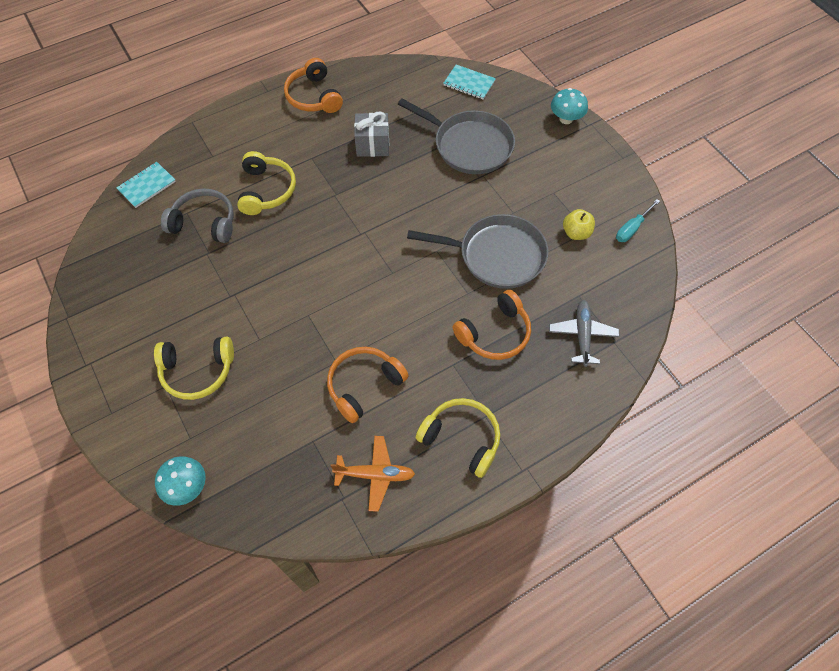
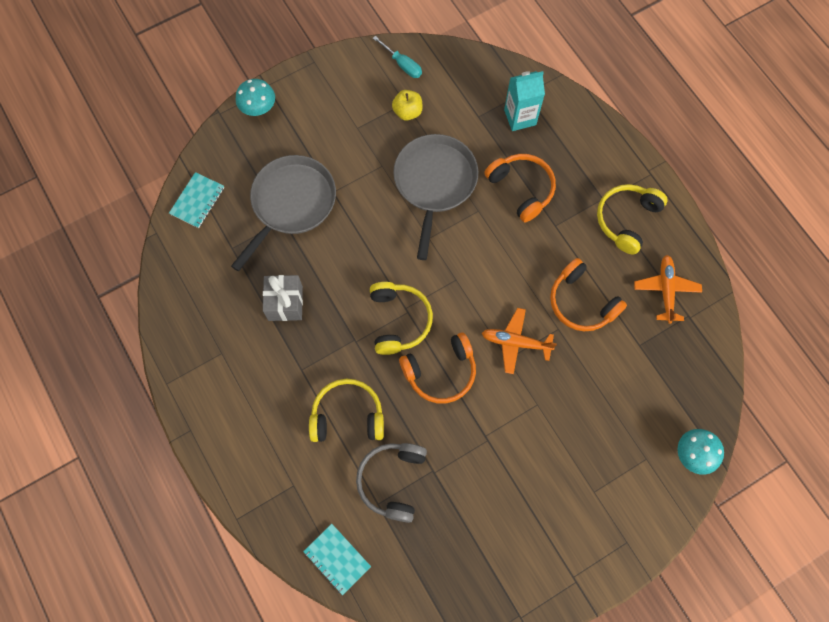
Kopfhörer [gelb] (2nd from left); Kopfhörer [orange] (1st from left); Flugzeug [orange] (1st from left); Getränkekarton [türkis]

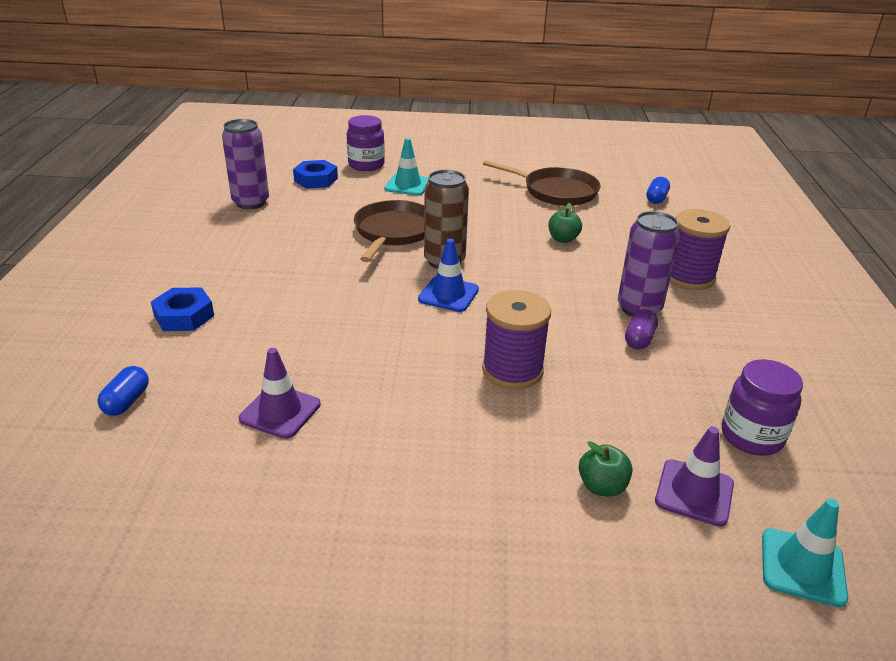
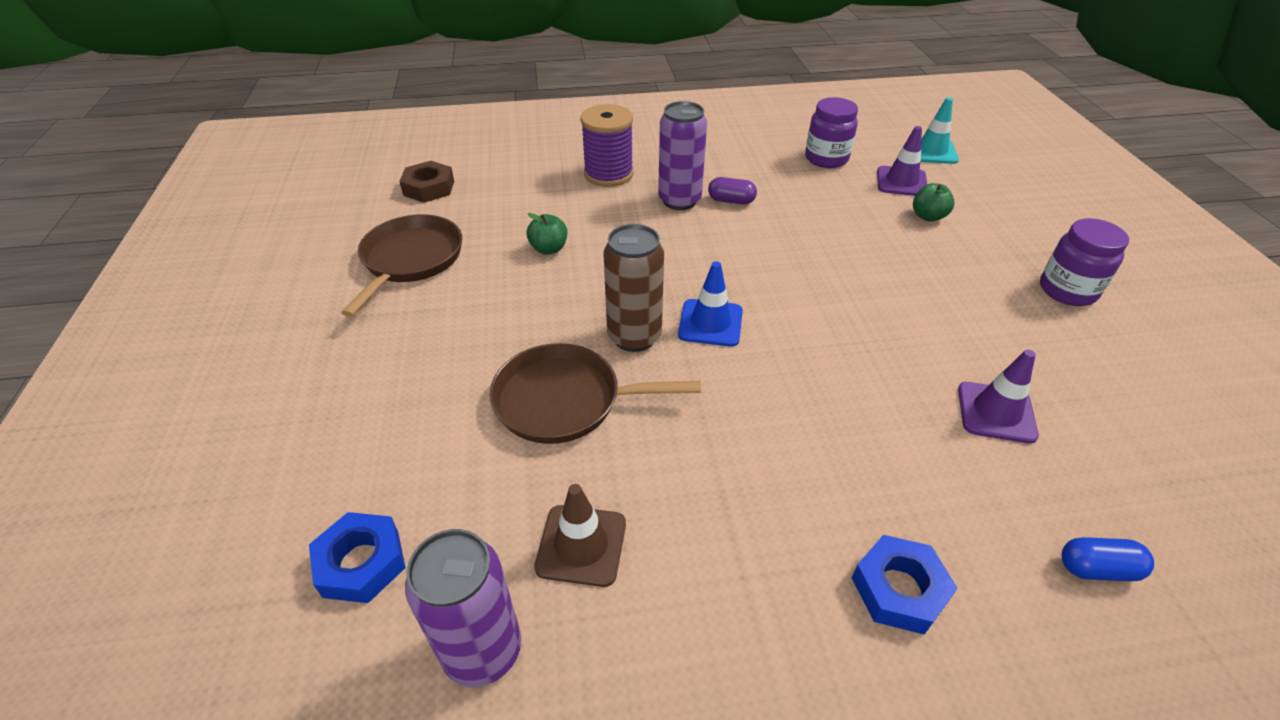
Sechskantmutter [braun]; Leitkegel [braun]; Einmachglas [lila] (2nd from left); Leitkegel [türkis] (1st from left in the first image); Garnrolle [lila] (1st from left in the first image)

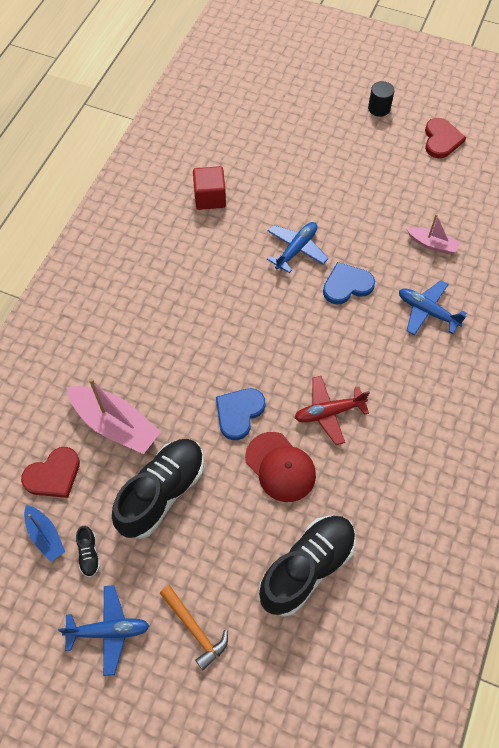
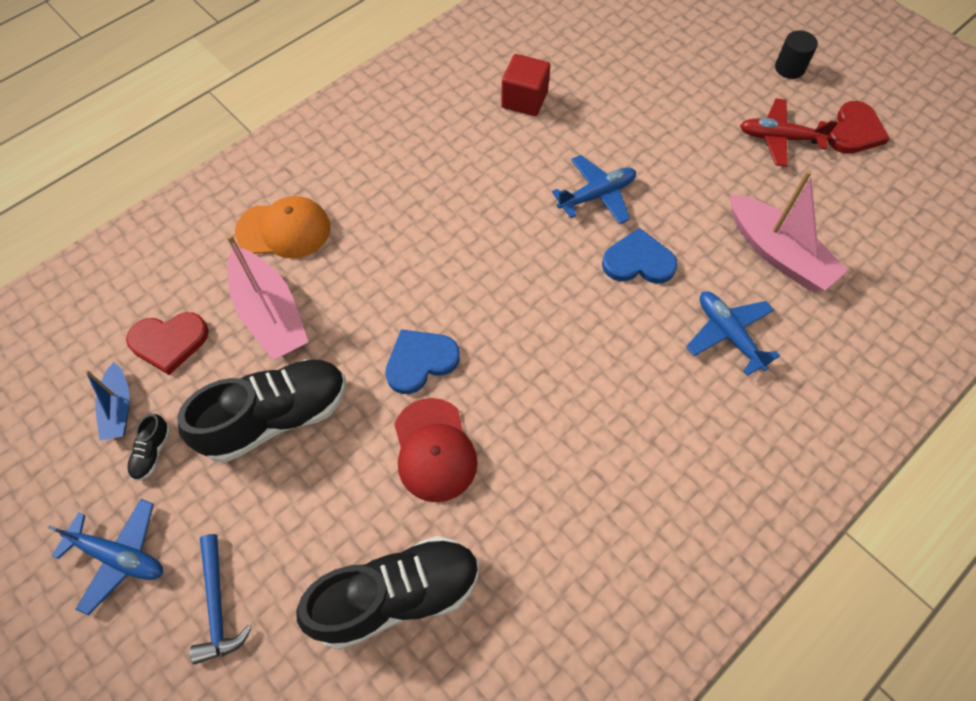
Hammer [blau]; Kappe [orange]; Boot [rosa] (2nd from left); Flugzeug [rot]

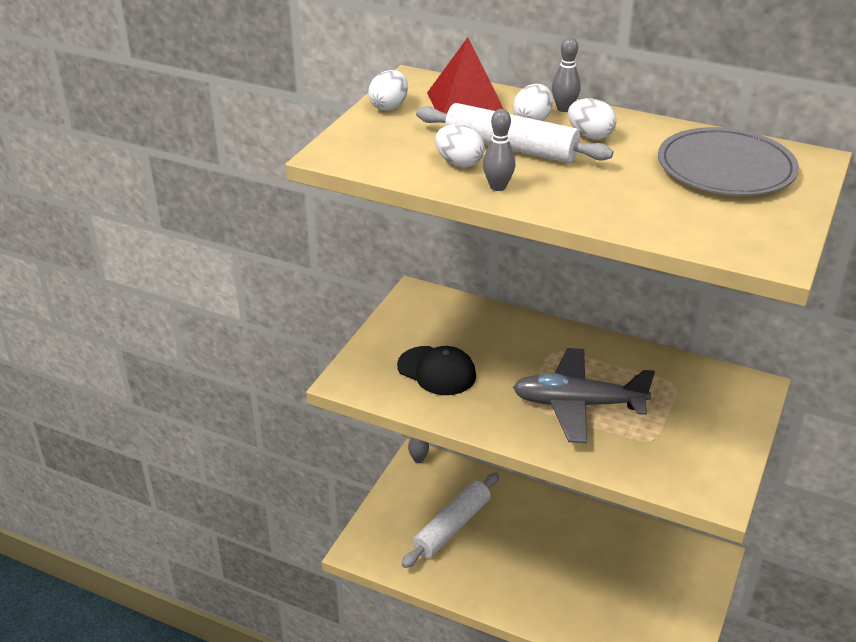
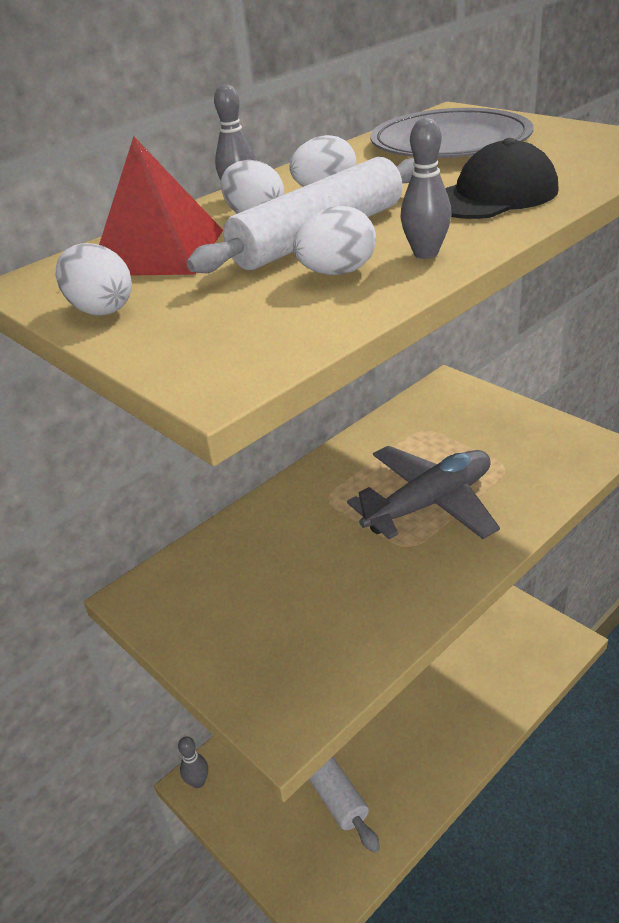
Flugzeug [grau]; Kappe [schwarz]

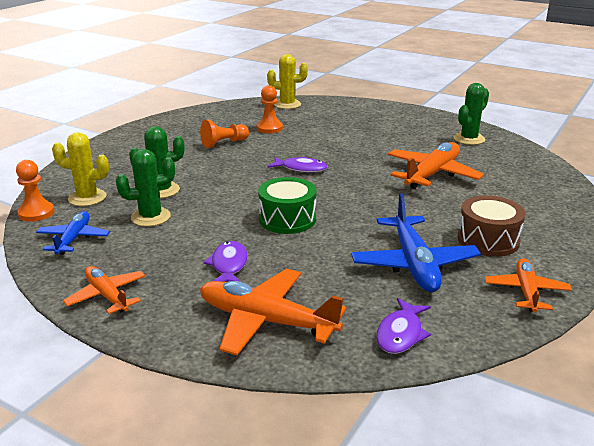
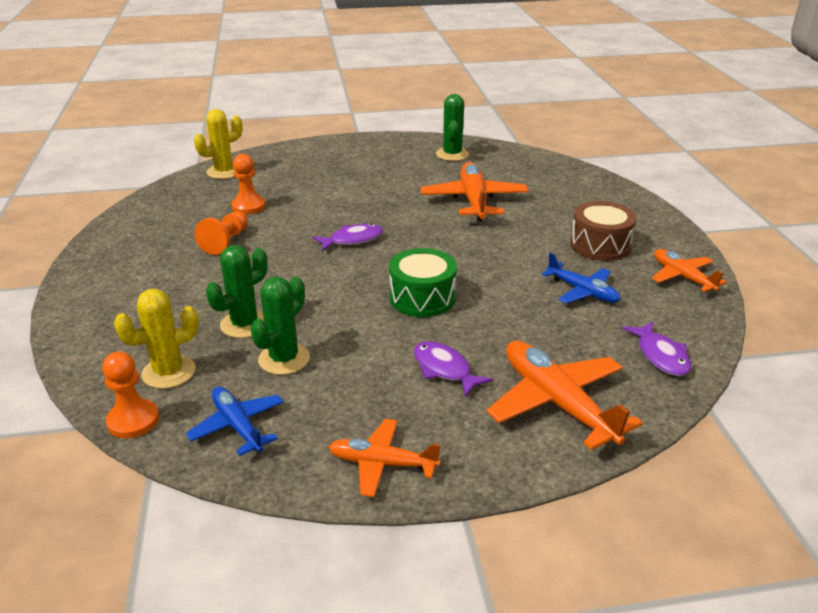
Flugzeug [orange] (3rd from left); Flugzeug [blau] (2nd from left)

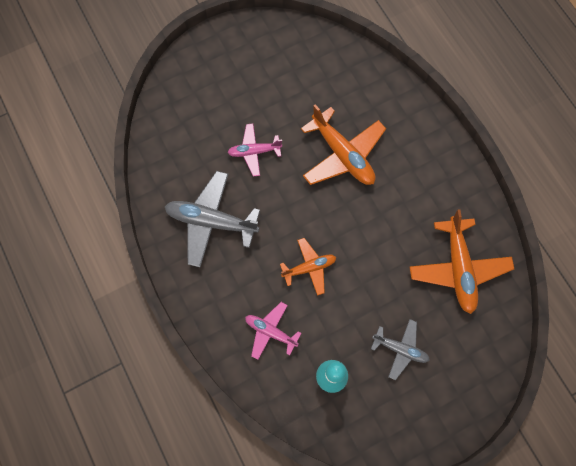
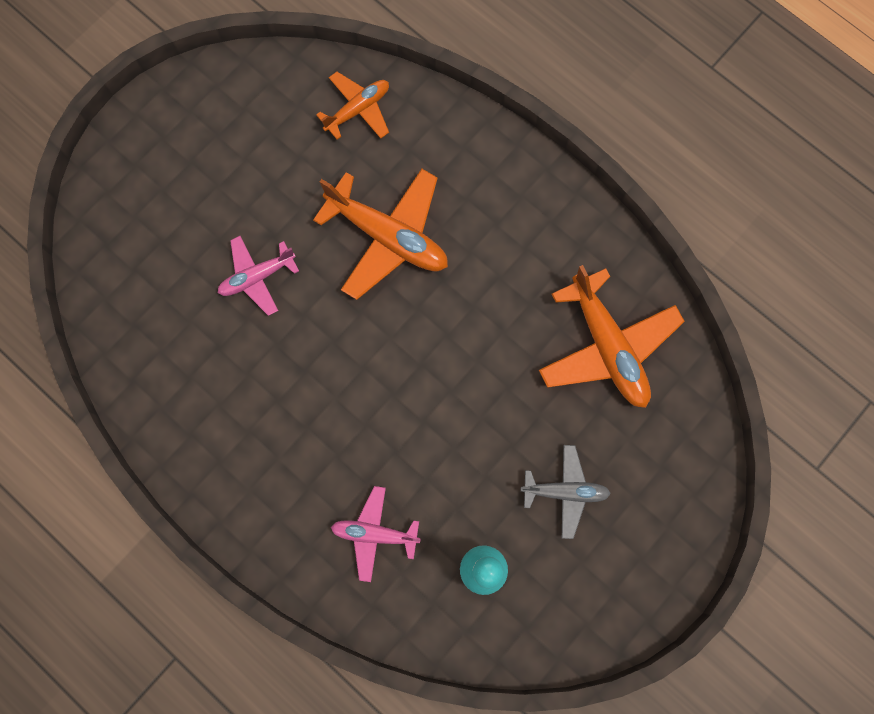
Flugzeug [orange] (1st from left); Flugzeug [grau] (1st from left in the first image)

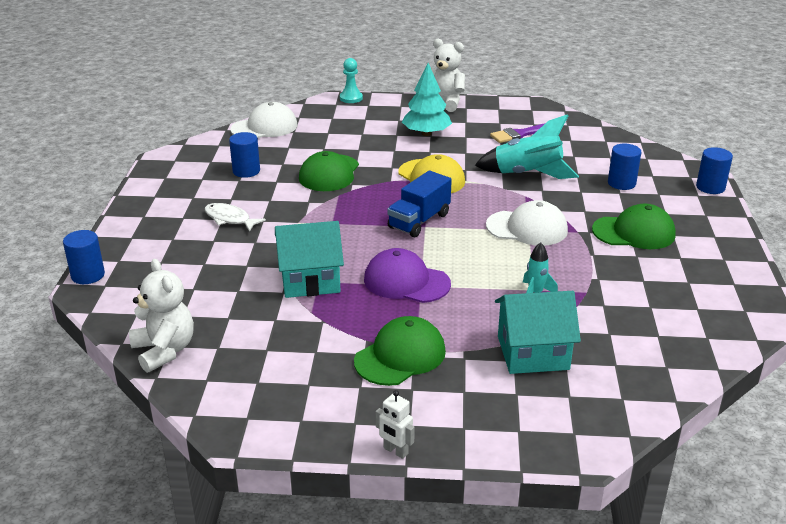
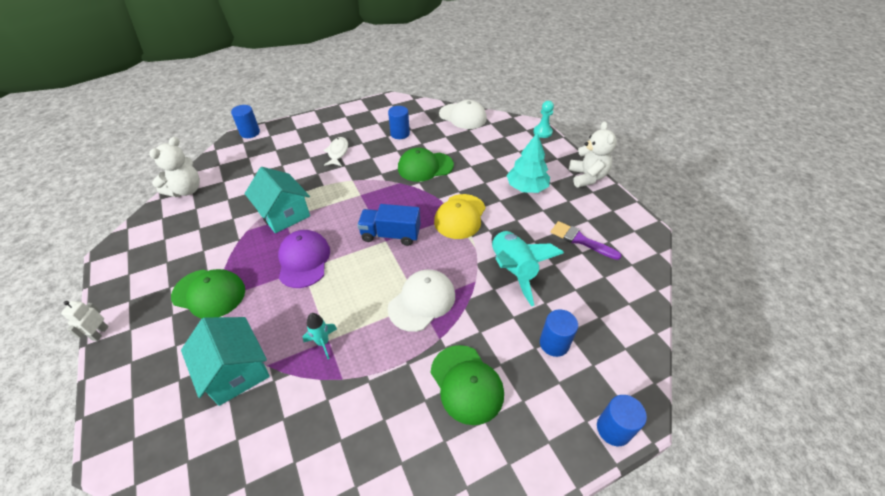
Kappe [weiß] (1st from left)

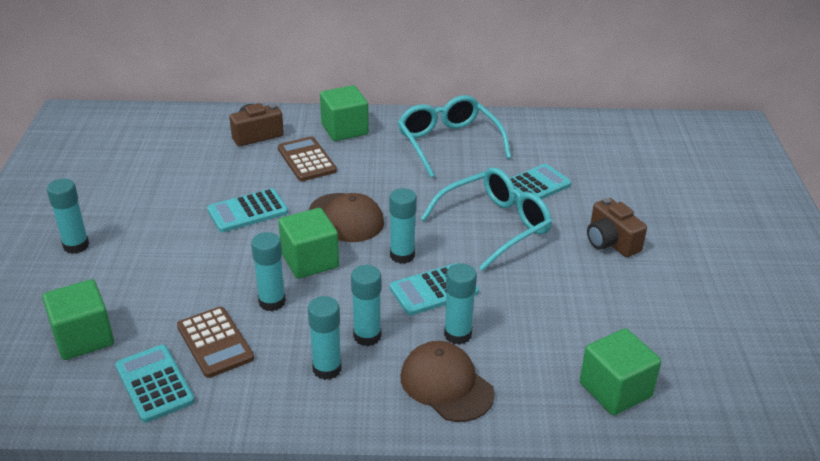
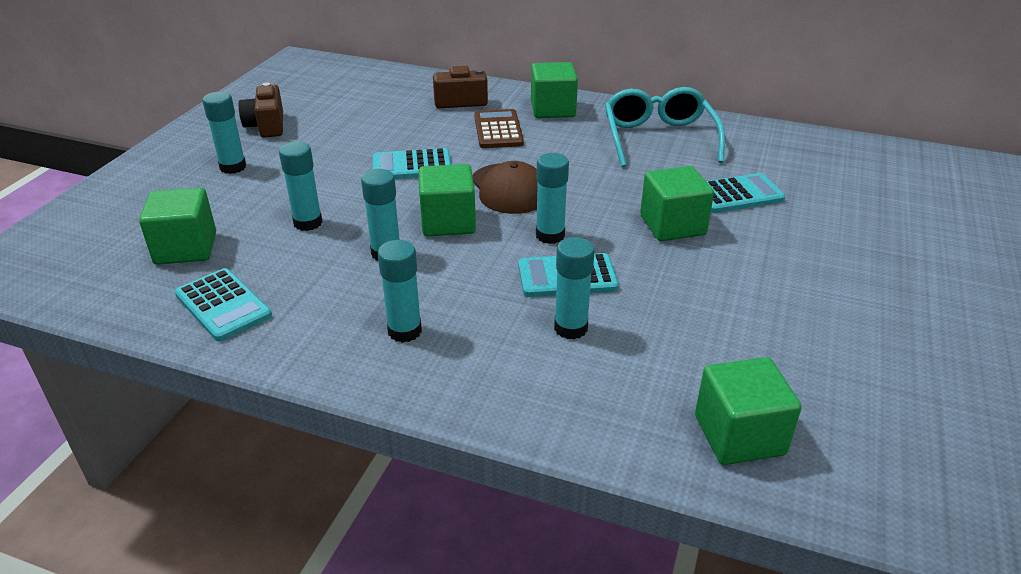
Taschenrechner [türkis] (1st from left); Kamera [braun] (1st from left); Klebestift [türkis] (2nd from left); Kubus [grün] (4th from left); Taschenrechner [braun] (1st from left in the first image); Kappe [braun] (2nd from left in the first image)

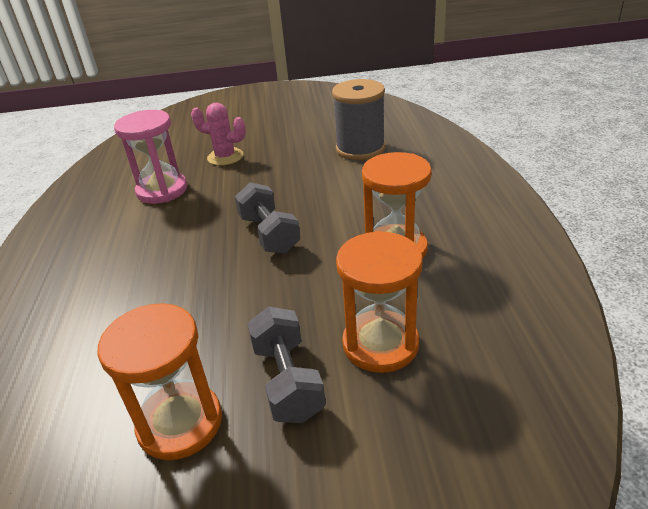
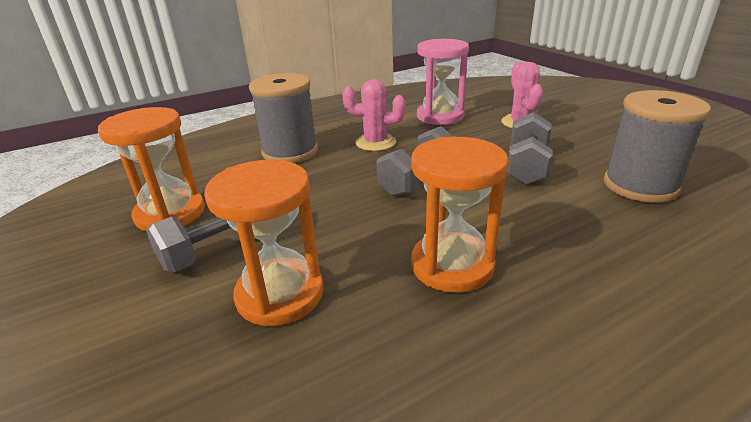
Garnrolle [grau] (1st from left); Kaktus [rosa] (1st from left); Hantel [grau] (3rd from left)

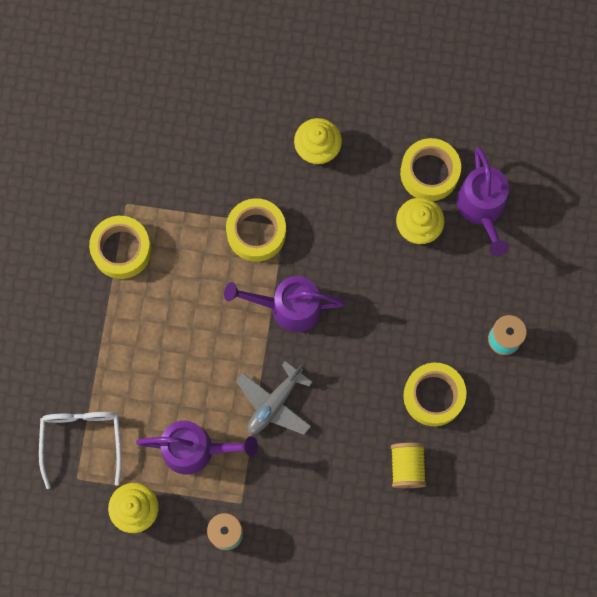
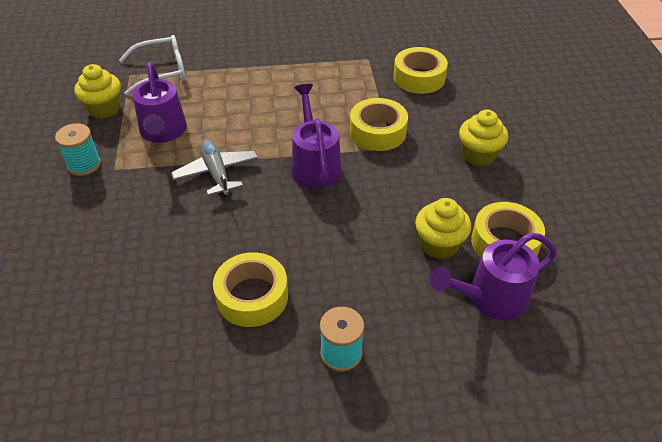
Flugzeug [grau]; Klebeband [gelb] (3rd from left); Garnrolle [gelb]

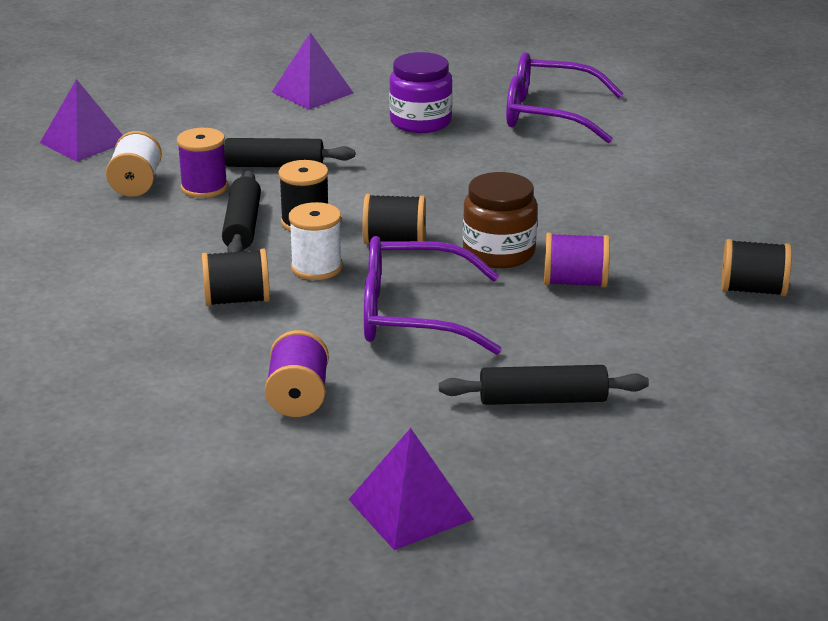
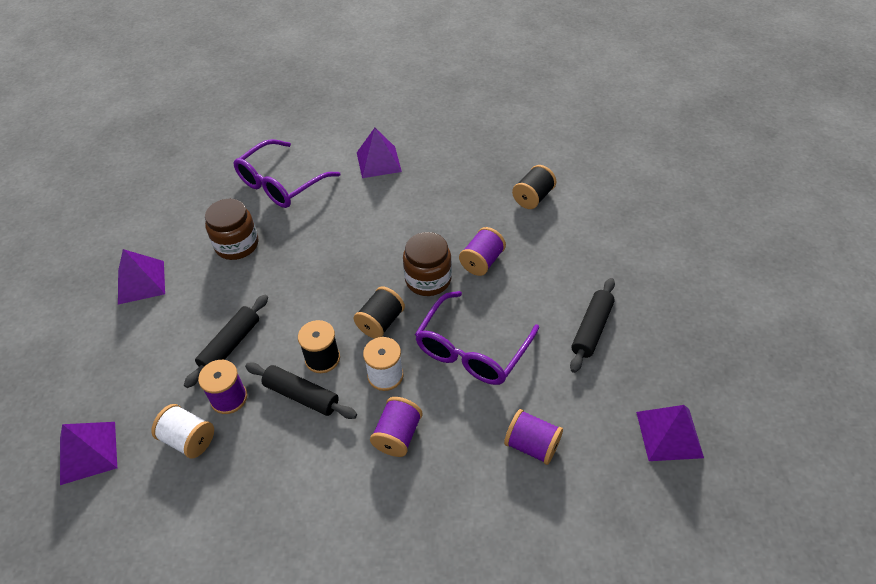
Einmachglas [braun] (1st from left); Pyramide [lila] (3rd from left); Garnrolle [lila] (2nd from left)

